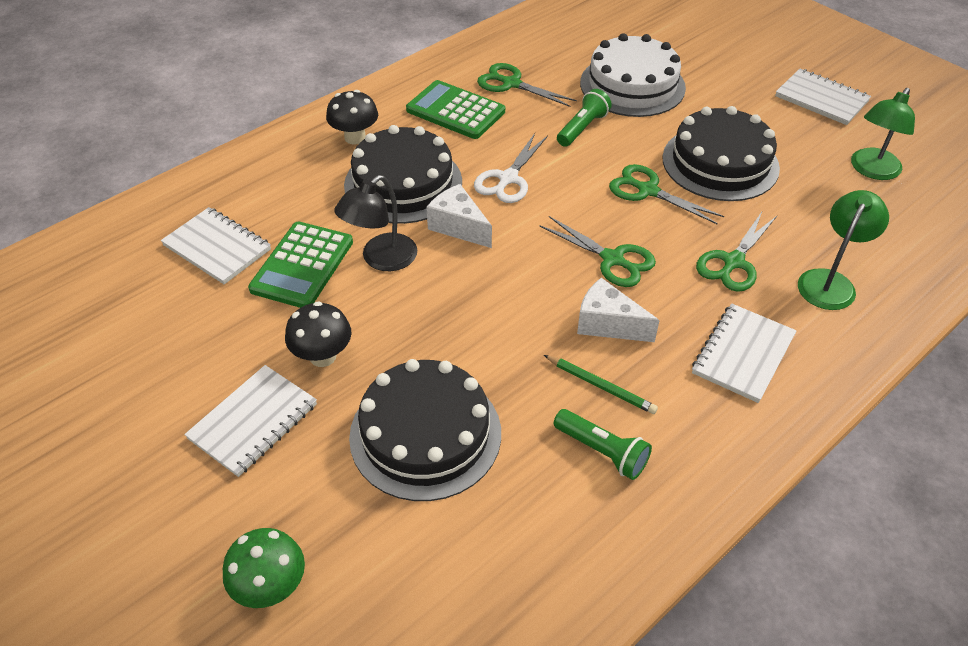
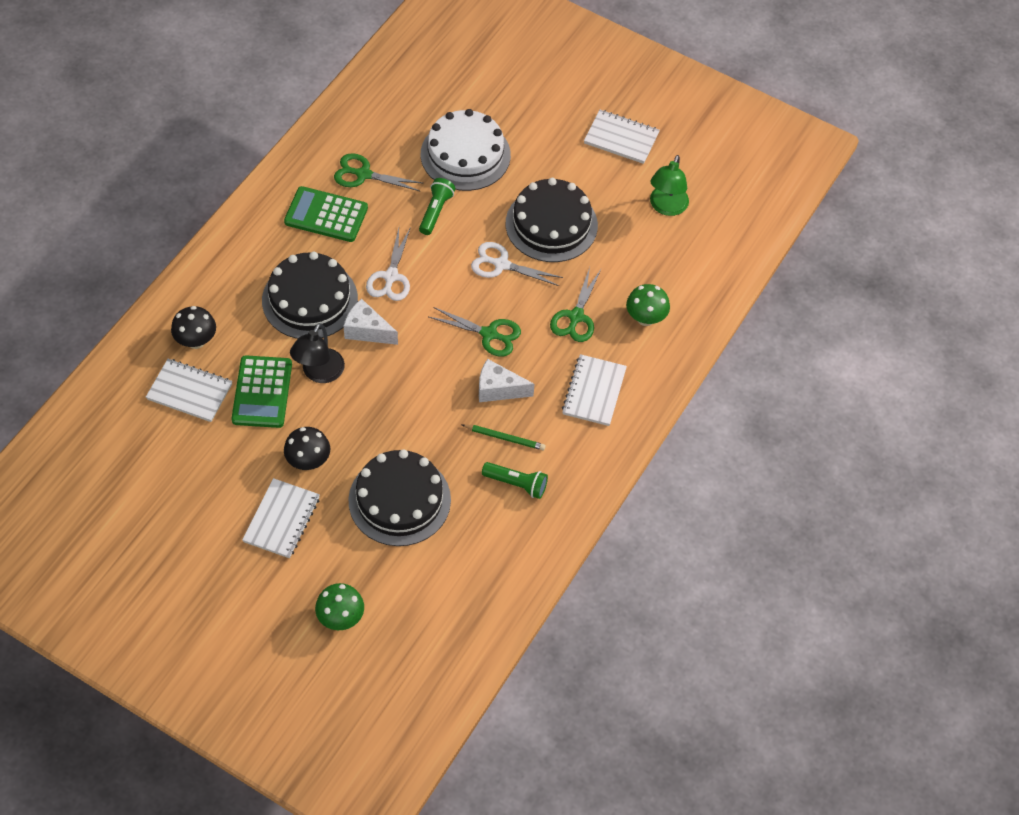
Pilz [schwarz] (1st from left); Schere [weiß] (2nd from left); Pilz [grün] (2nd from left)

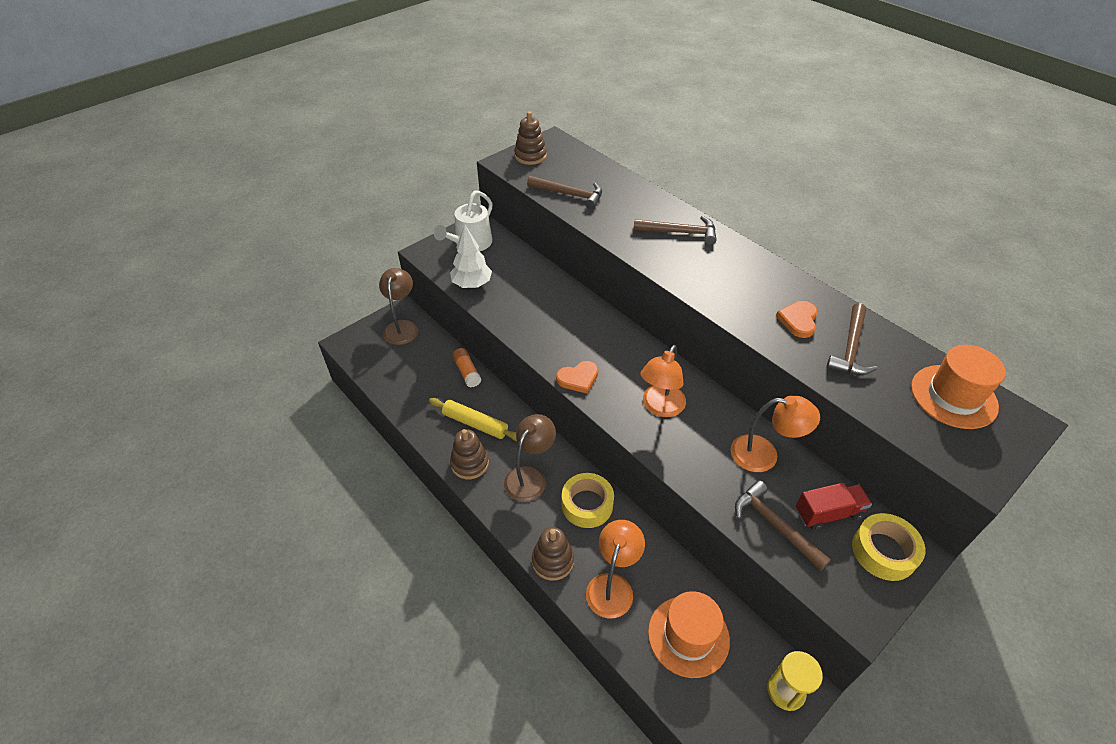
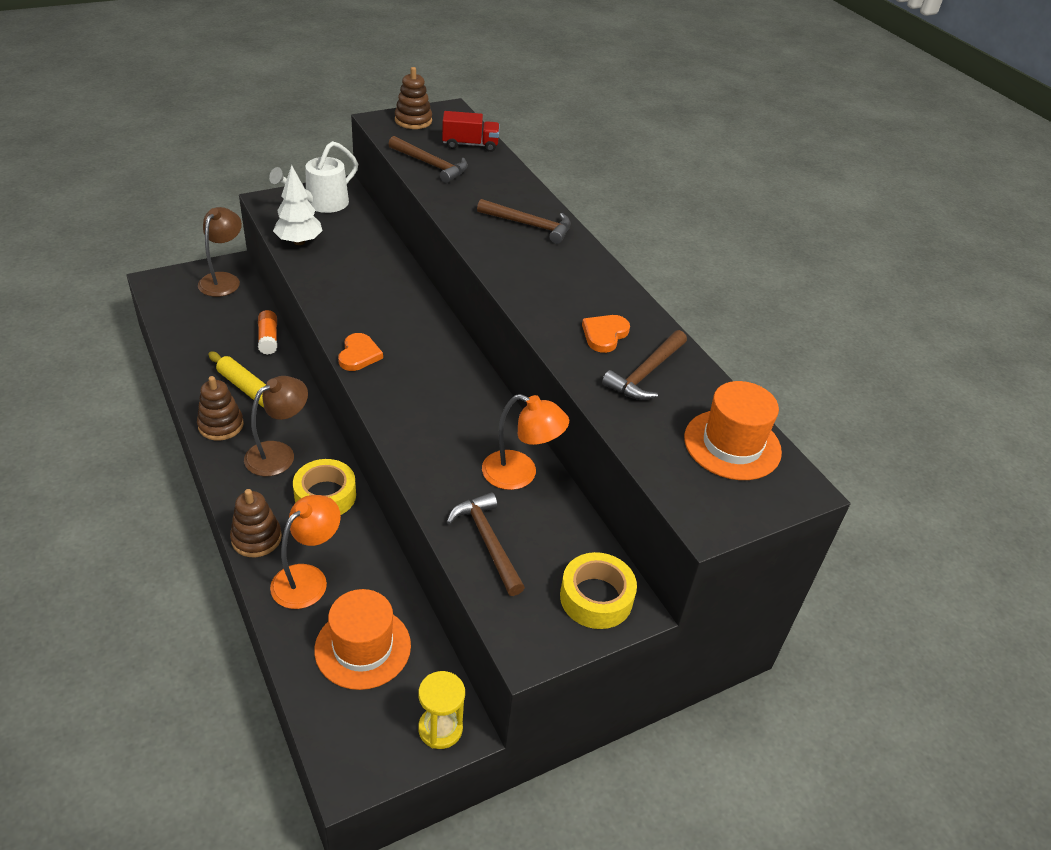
Herz [orange] (1st from left); Lastwagen [rot]; Lampe [orange] (2nd from left in the first image)

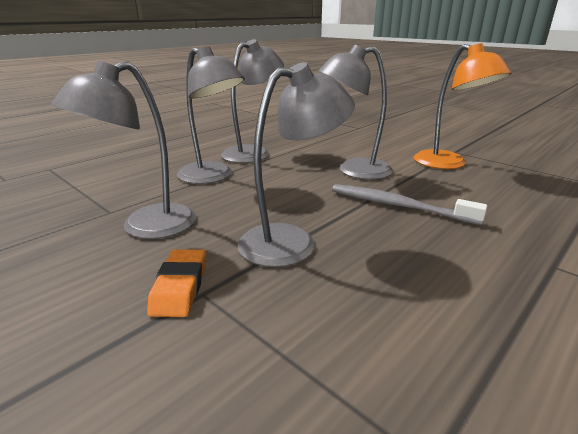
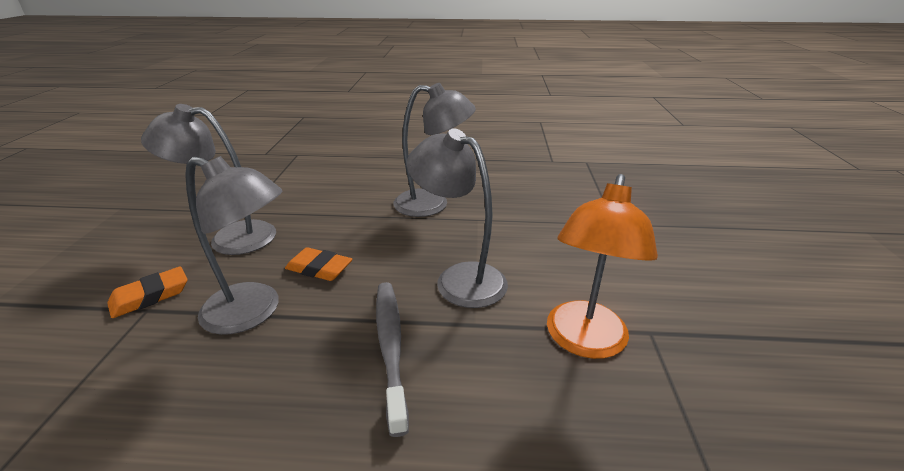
Radiergummi [orange] (2nd from left); Lampe [grau] (2nd from left in the first image)

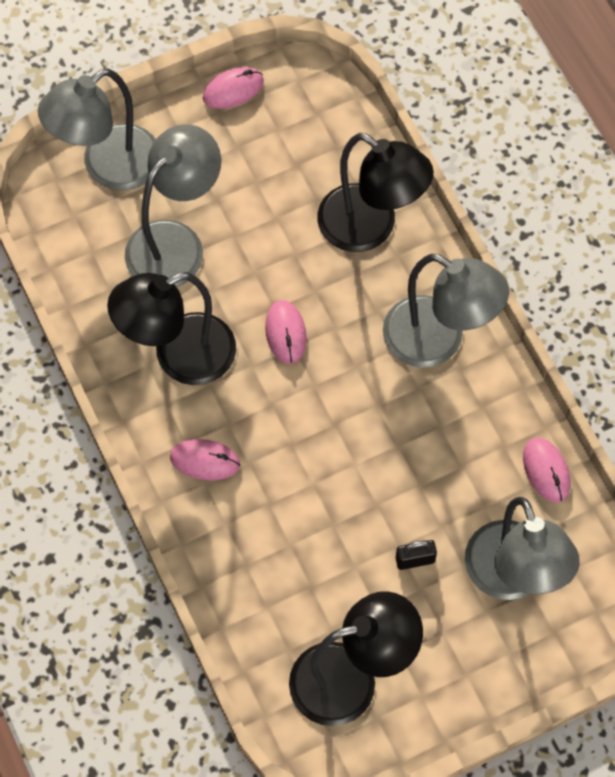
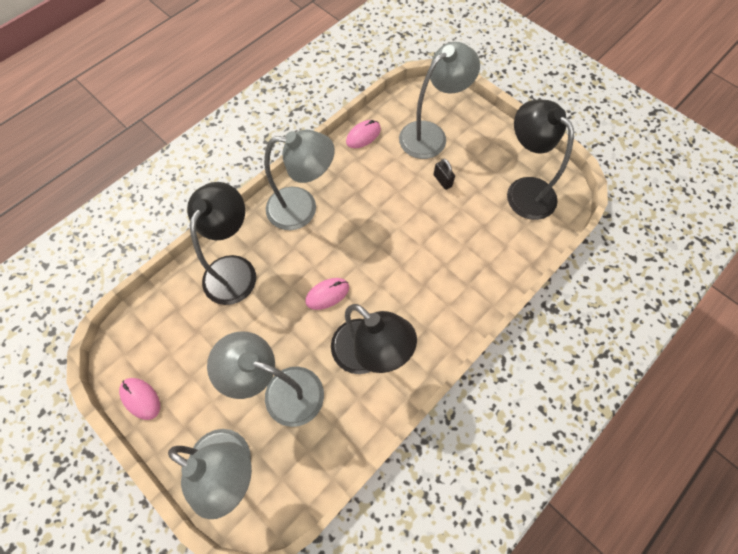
Lampe [grau] (3rd from left); Computermaus [rosa] (1st from left in the first image)

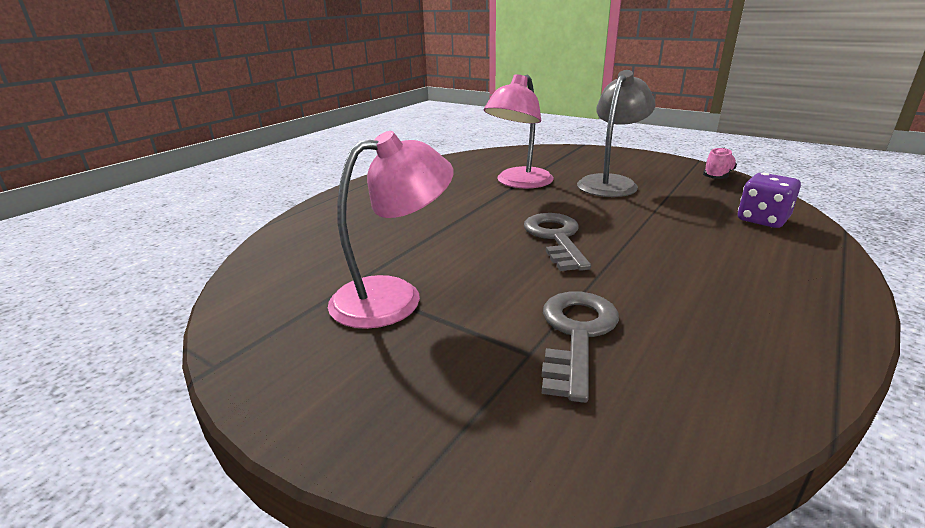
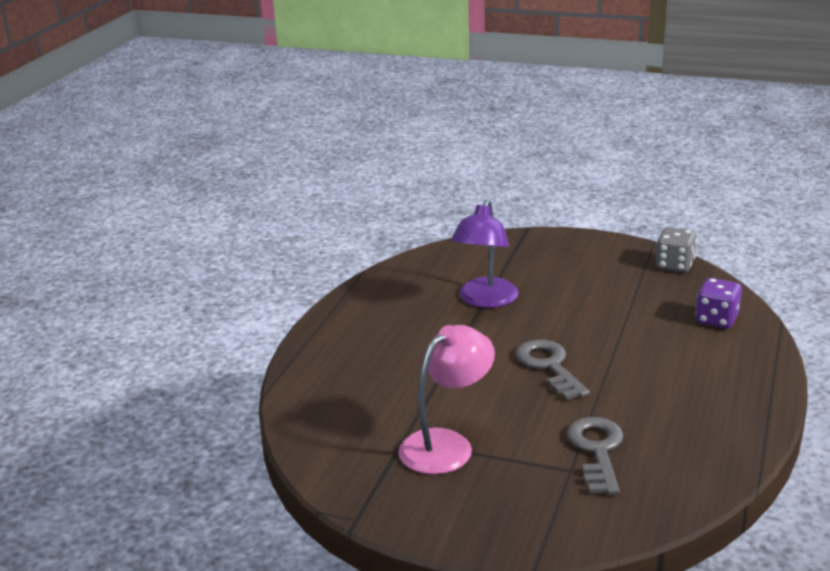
Lampe [lila]; Spielwürfel [grau]; Lampe [grau]

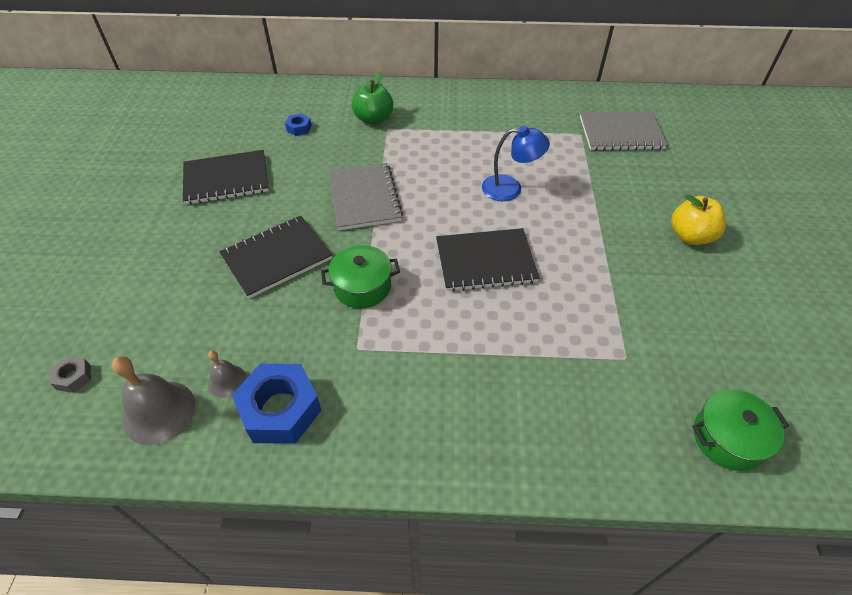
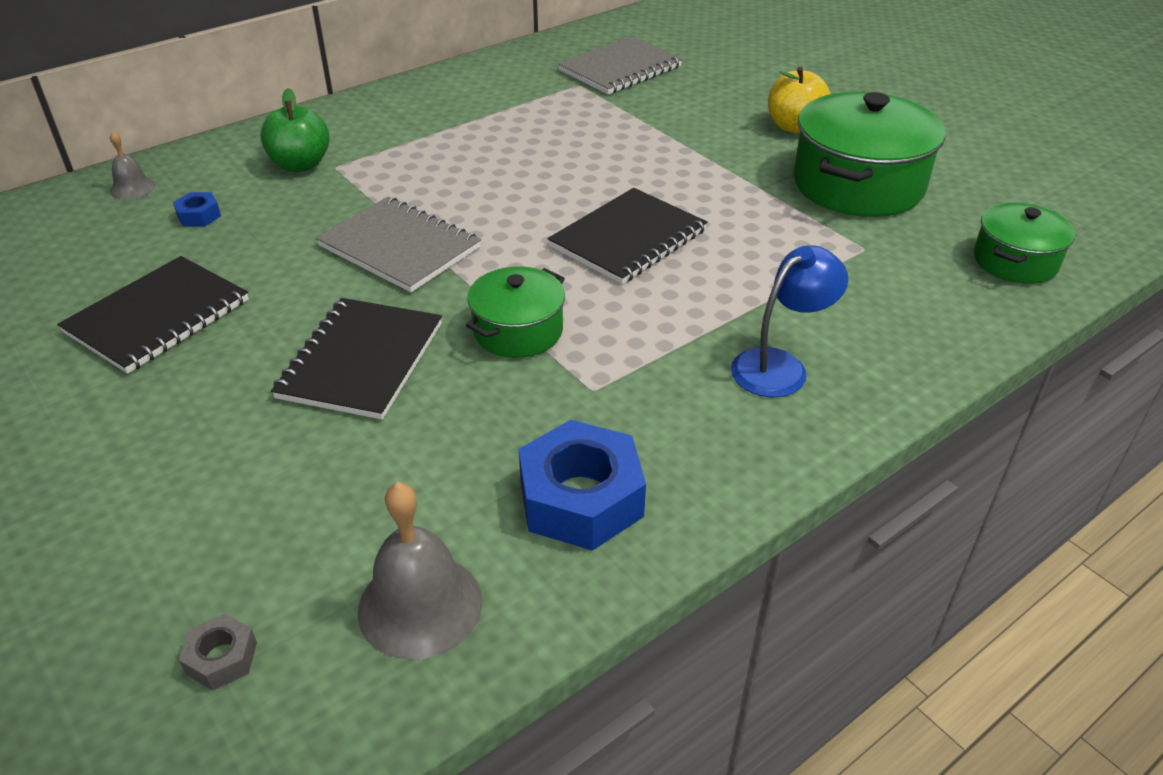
Glocke [grau] (1st from left); Lampe [blau]; Kochtopf [grün] (2nd from left)

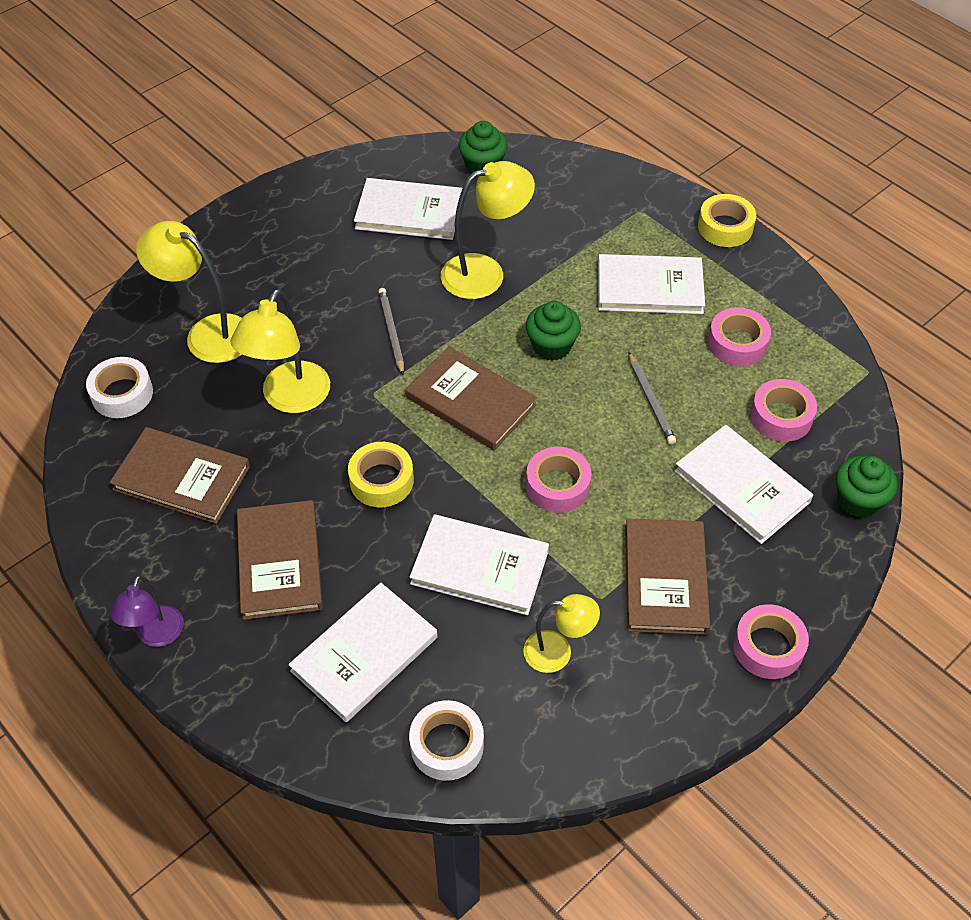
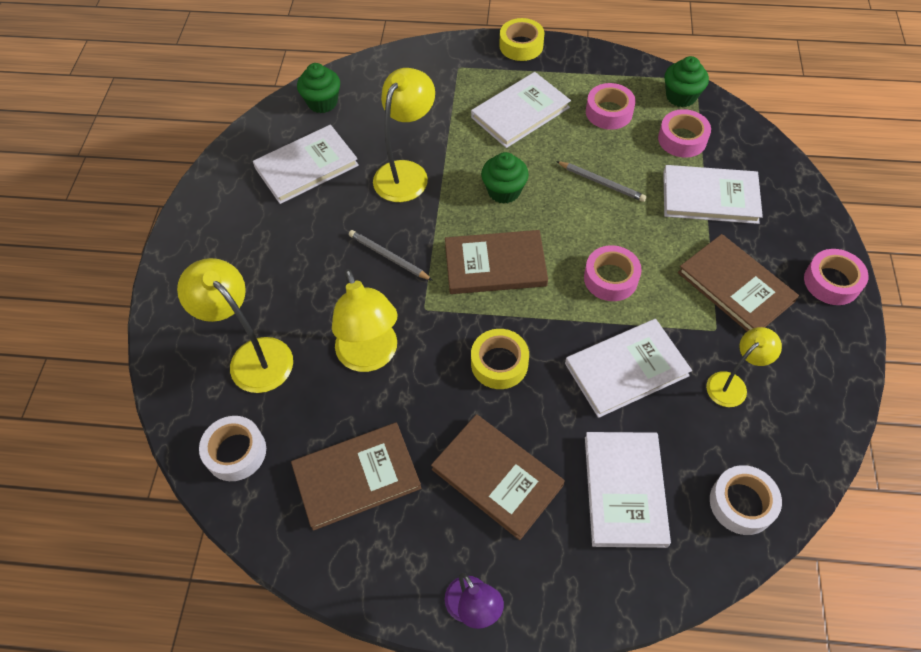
Lampe [gelb] (1st from left); Muffin [grün] (3rd from left)

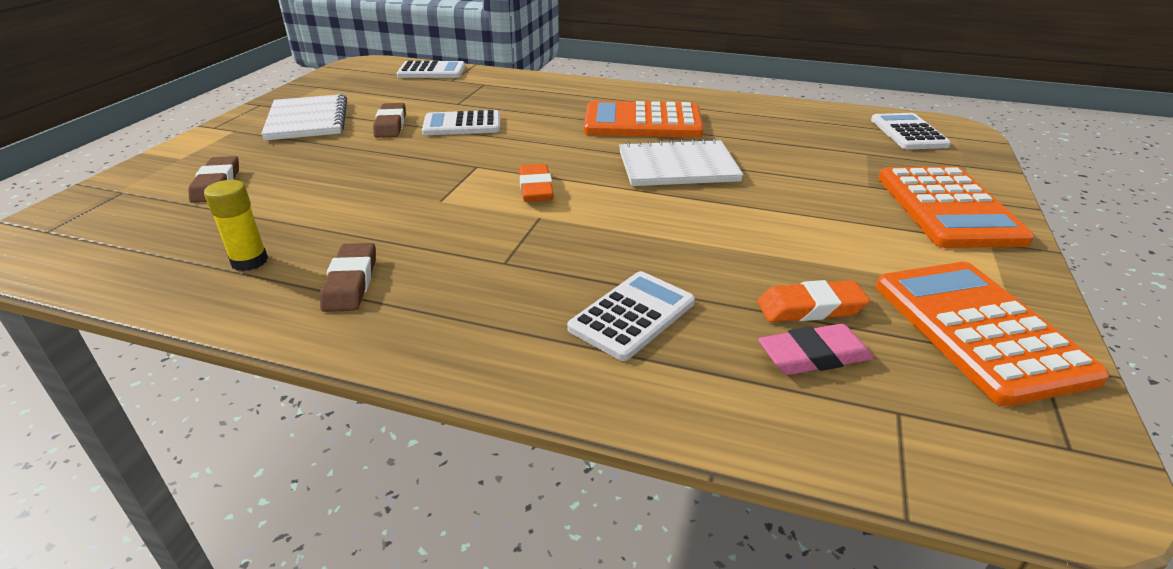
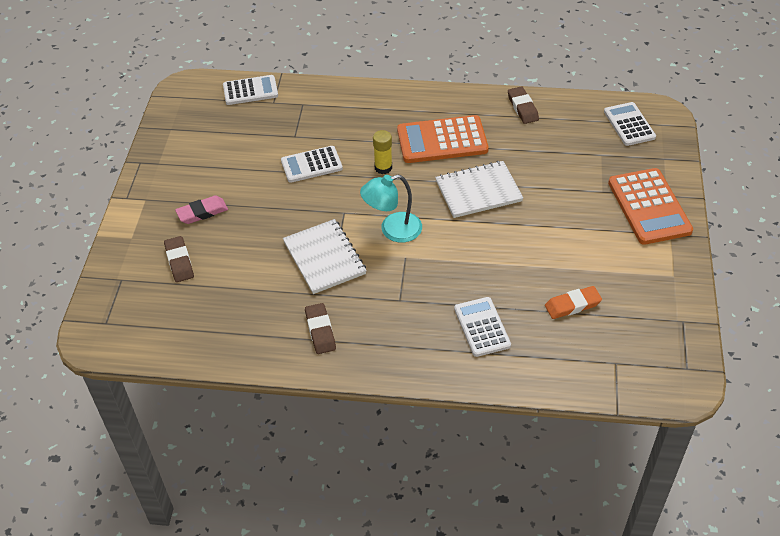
Radiergummi [rosa]; Notizbuch [weiß] (1st from left); Lampe [türkis]; Klebestift [gelb]; Taschenrechner [weiß] (3rd from left); Radiergummi [braun] (3rd from left); Taschenrechner [orange] (3rd from left in the first image)

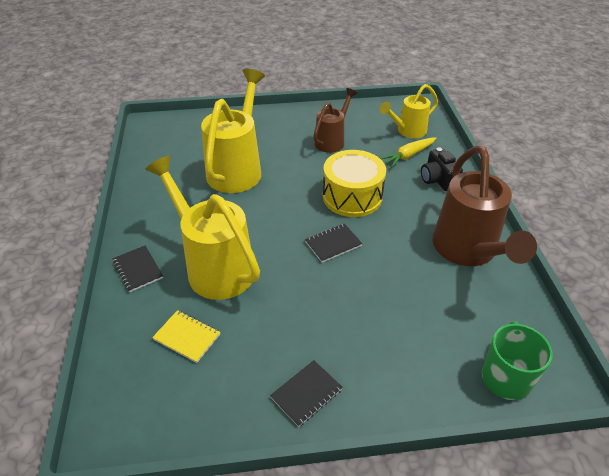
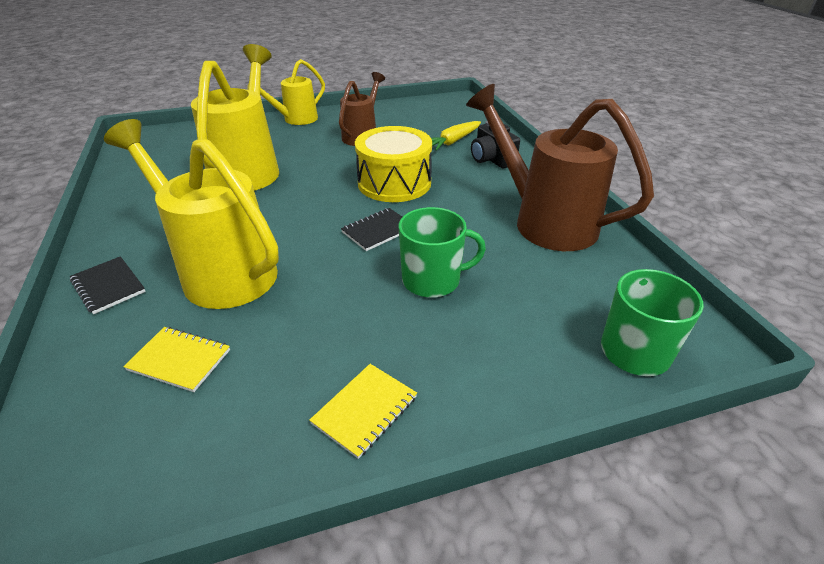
Gießkanne [gelb] (3rd from left); Notizbuch [gelb] (2nd from left); Tasse [grün] (1st from left); Gießkanne [braun] (2nd from left)

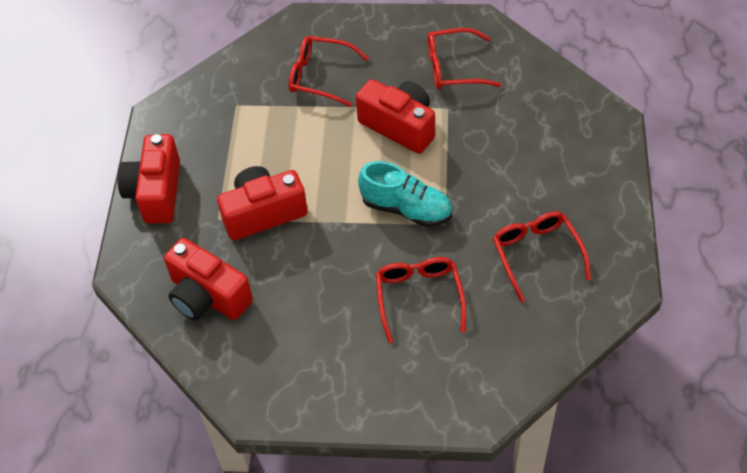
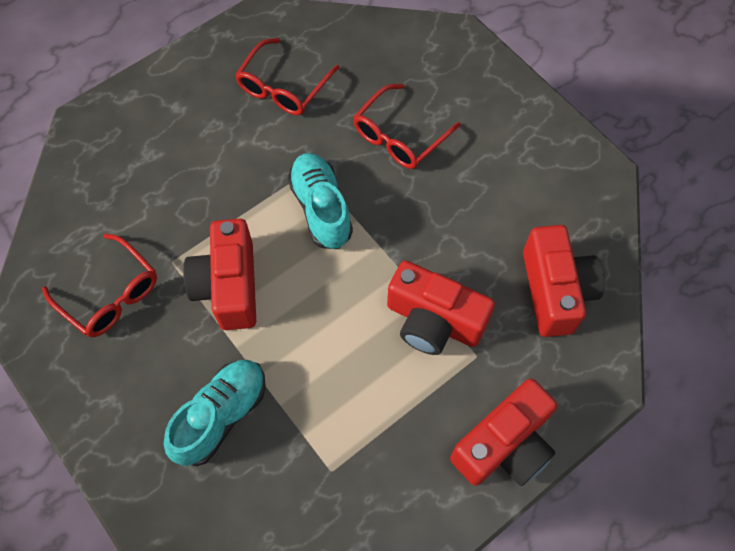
Schuh [türkis] (1st from left)

